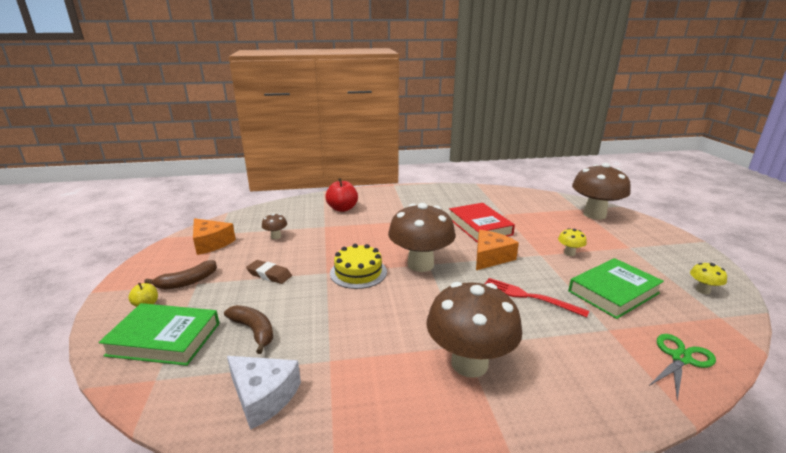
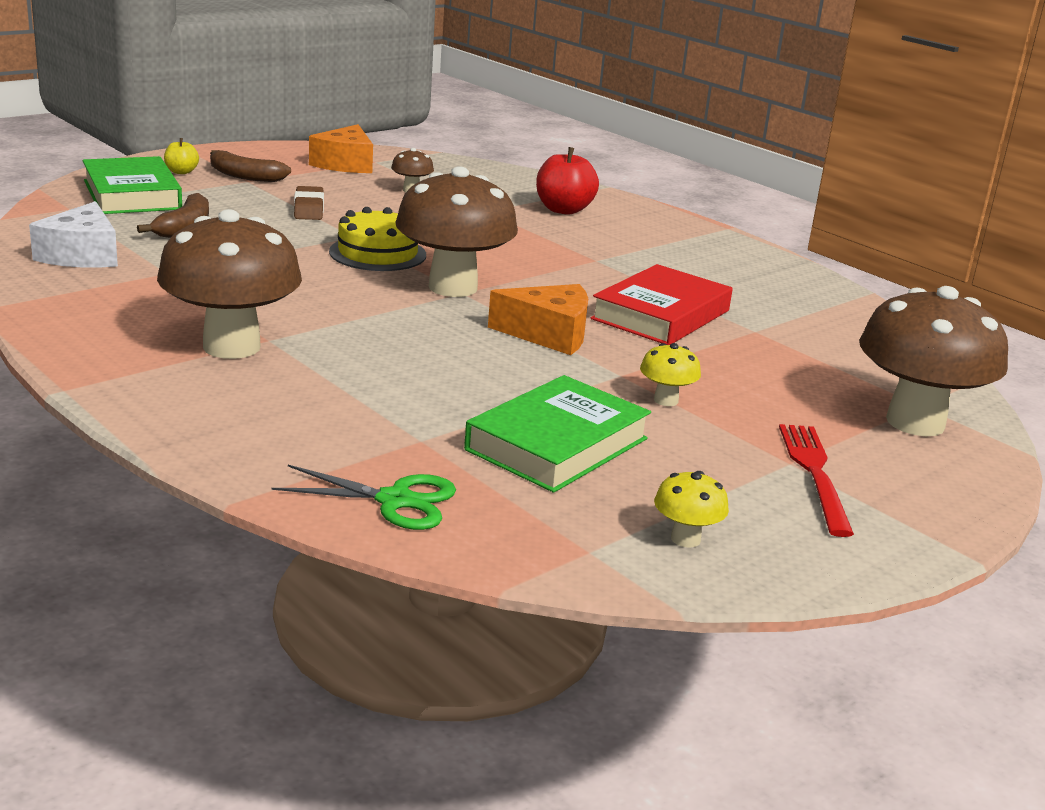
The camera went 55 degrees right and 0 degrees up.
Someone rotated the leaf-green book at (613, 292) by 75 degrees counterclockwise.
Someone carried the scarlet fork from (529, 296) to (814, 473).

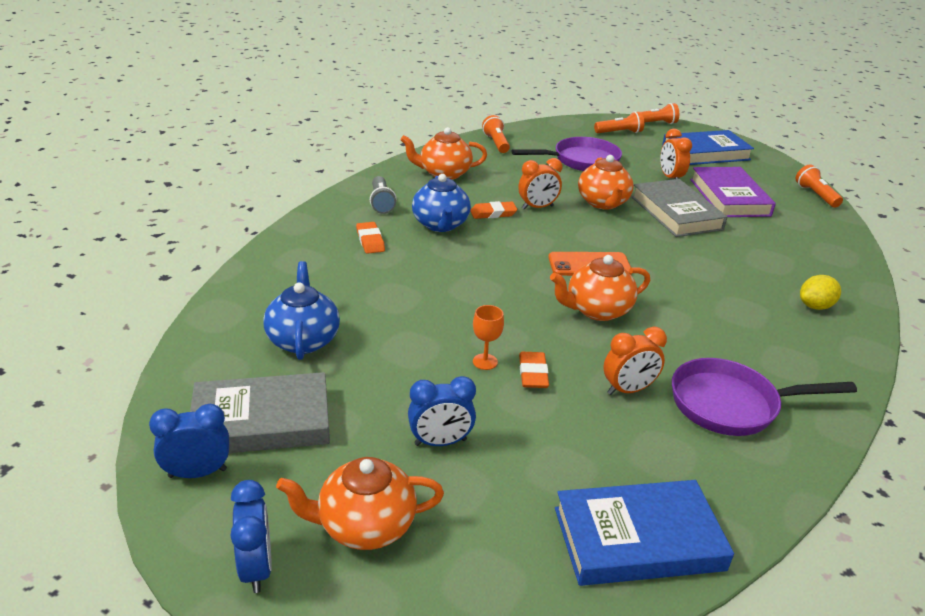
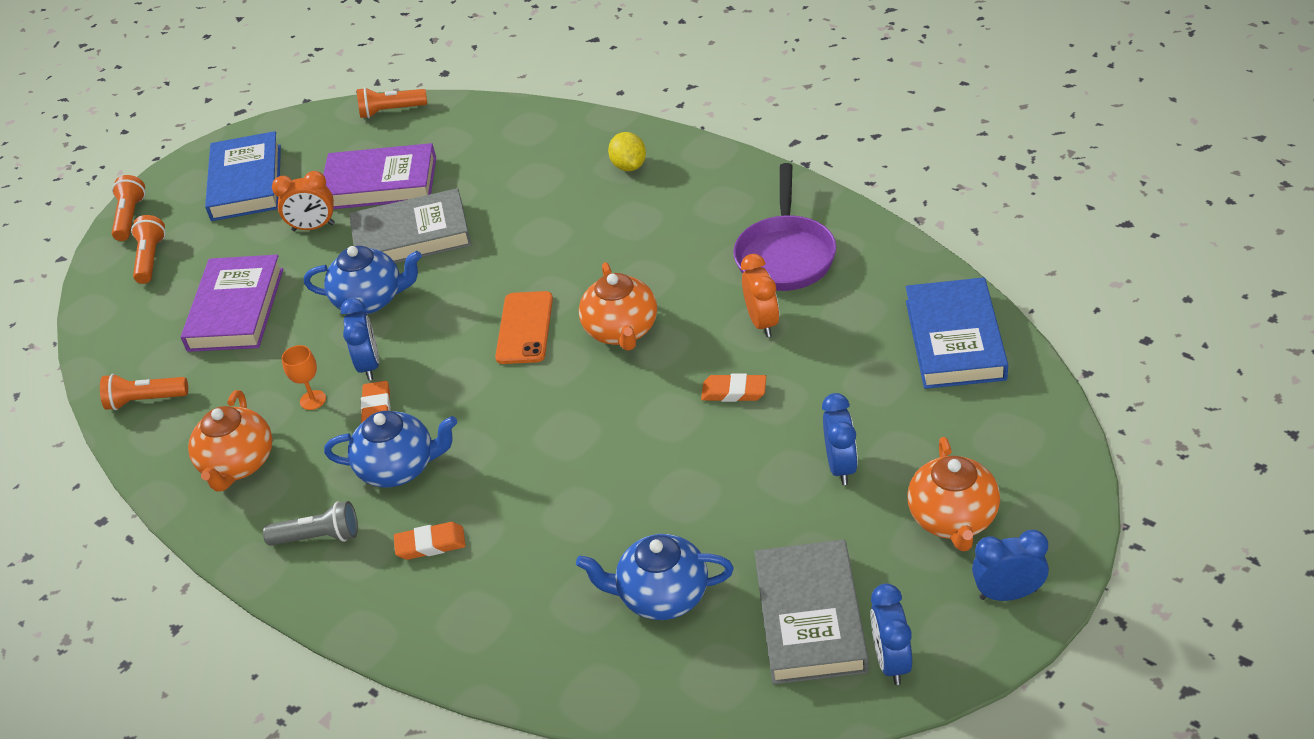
The camera went 75 degrees left and 10 degrees up.
Someone swapped the violet frying pan at (581, 161) for the violet book at (236, 309).
Someone carried the bright orange goblet from (485, 362) to (313, 400).
Someone repainted the bright orange teapot at (603, 203), which became the blue teapot at (370, 300).
Someone repainted the bright orange bedside clock at (537, 207), which became the blue bedside clock at (369, 365).

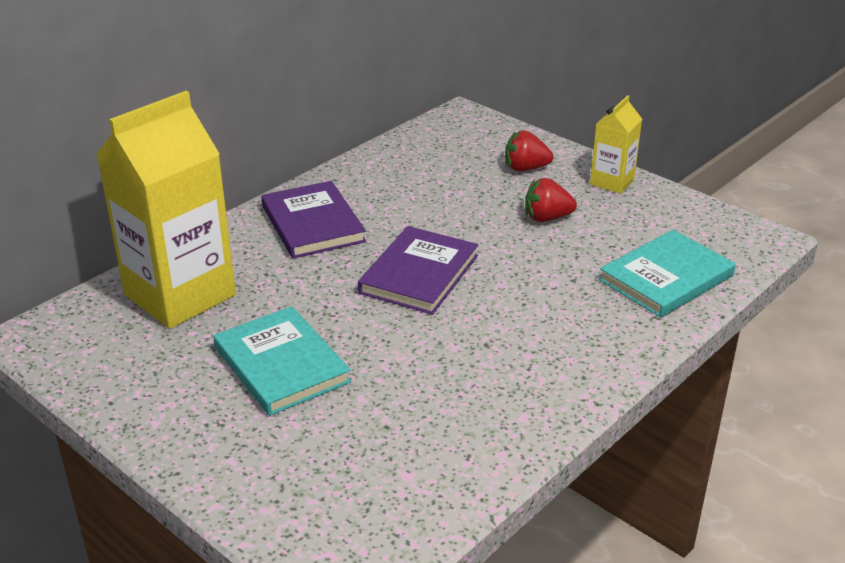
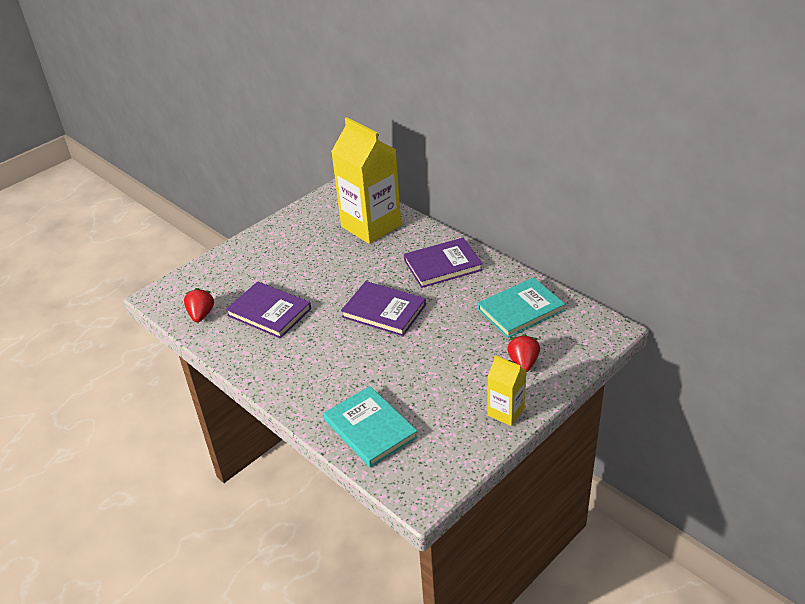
The camera went 95 degrees right and 5 degrees up.
Someone carried the scarlet toy strawberry from (547, 218) to (201, 315).
Someone put down the violet book at (269, 312).
Someone carried the turquoise book from (281, 364) to (520, 310).

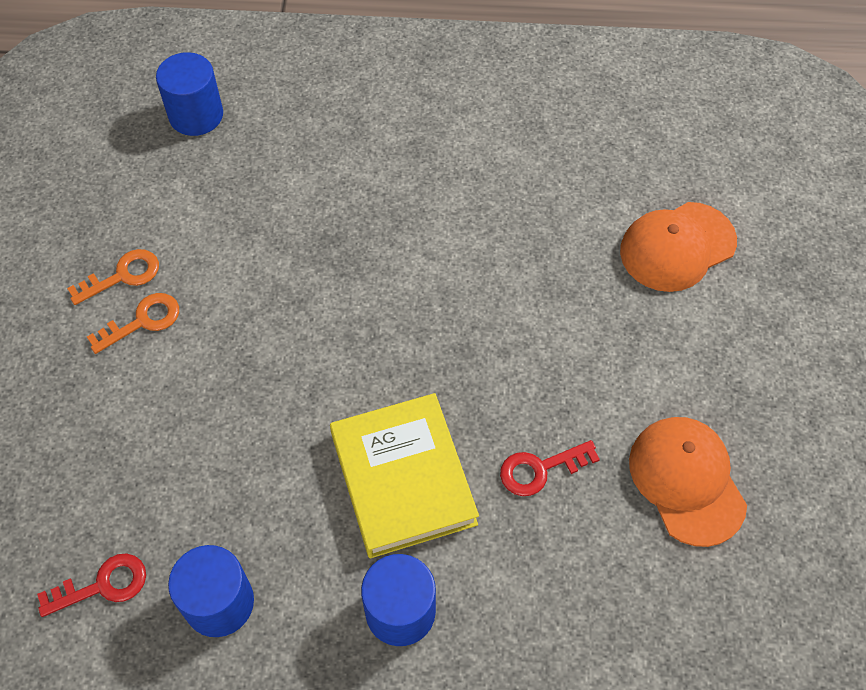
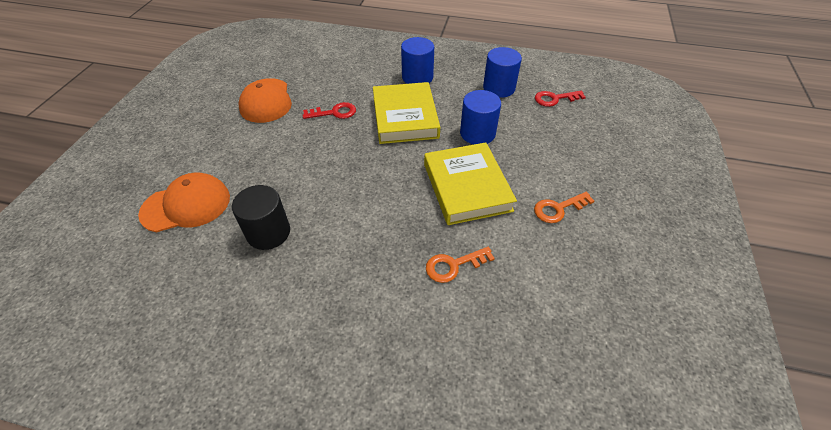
The camera went 170 degrees left and 10 degrees down.
Someone put down the black cylinder at (268, 232).
Someone put down the golden book at (467, 187).
Someone carried the bright orange door key from (122, 276) to (454, 265).
Someone carried the blue cylinder from (196, 115) to (477, 133).

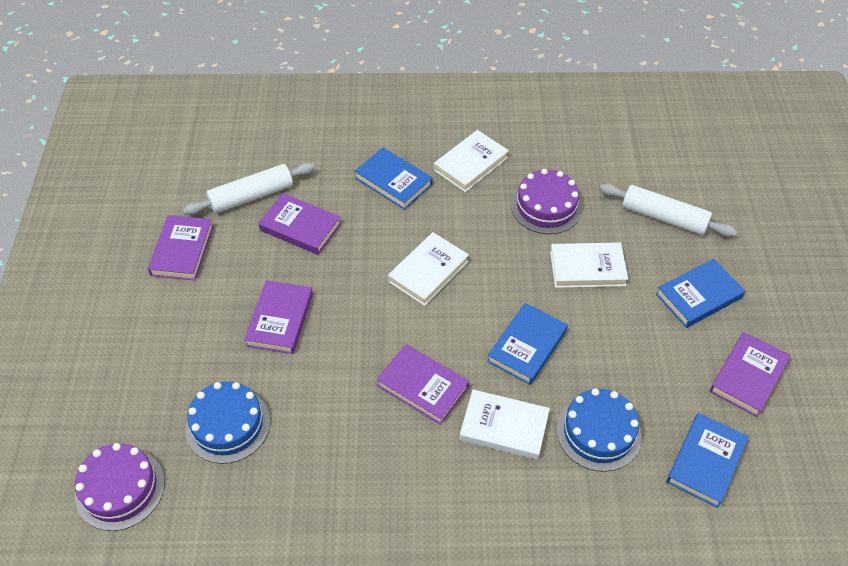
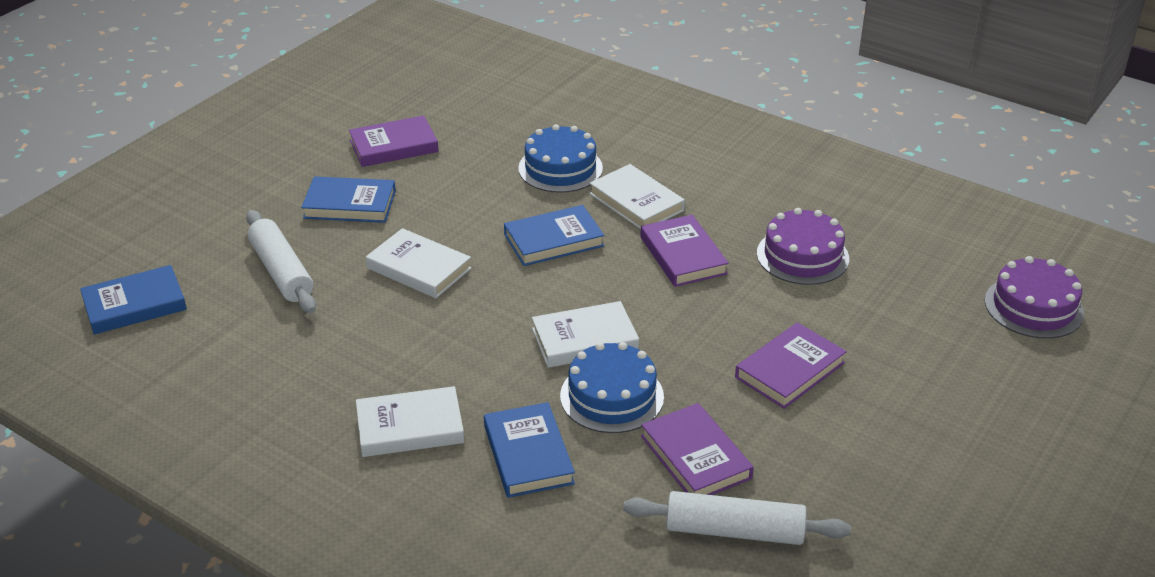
The camera went 145 degrees left and 15 degrees down.
Someone carried the blue book from (705, 462) to (134, 305).
Someone carried the blue cake from (228, 425) to (612, 396).
Someone carried the violet cake from (546, 206) to (802, 256).
Someone took away the violet book at (182, 250).

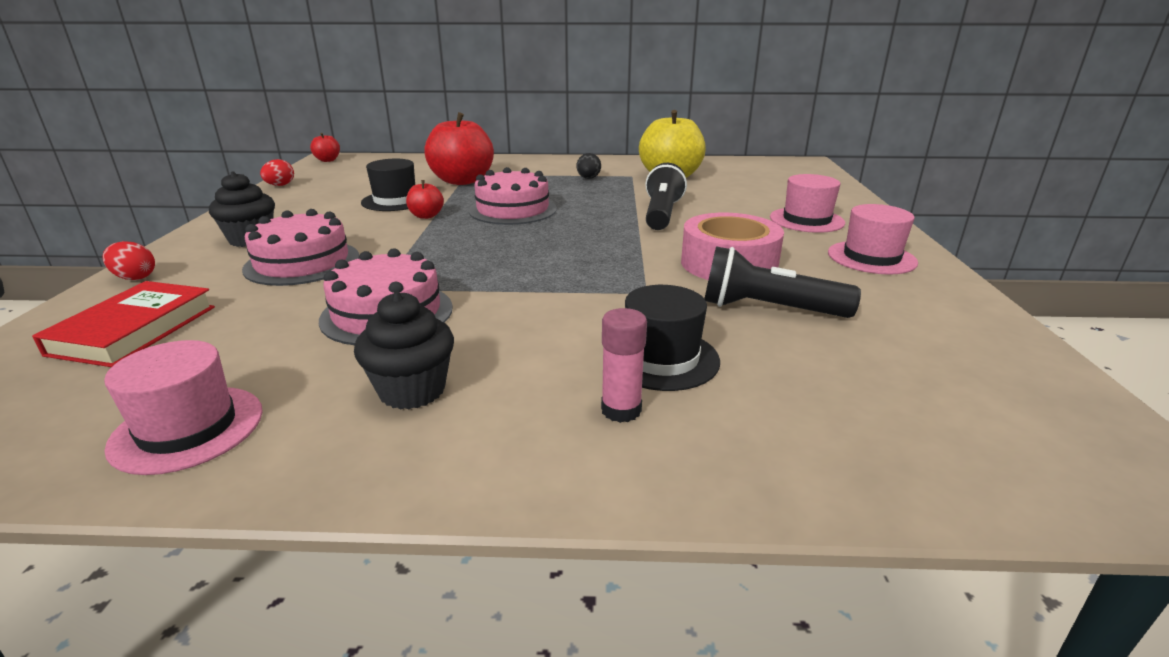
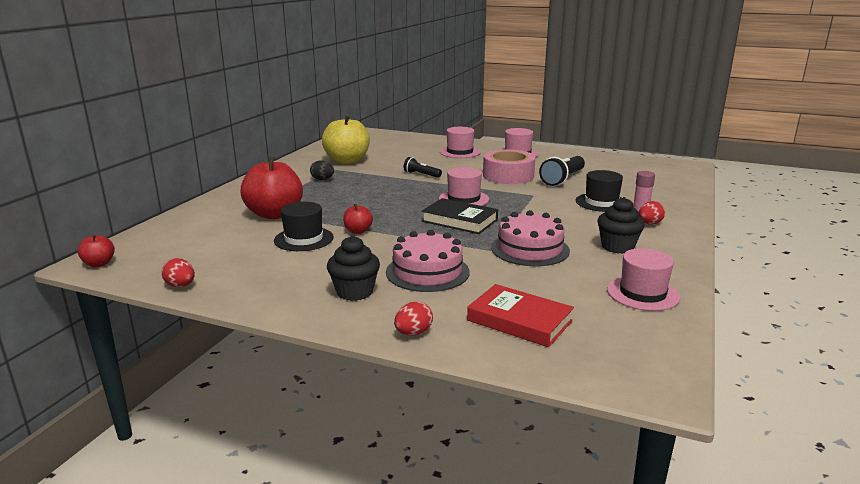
The camera went 70 degrees left and 5 degrees down.
Someone scaled the black torch at (661, 214) by 0.59.
Someone put down the black book at (459, 220).
Someone put down the rosy top hat at (463, 199).
Someone put down the scarlet toy egg at (649, 224).
Someone took away the rosy cake at (513, 210).

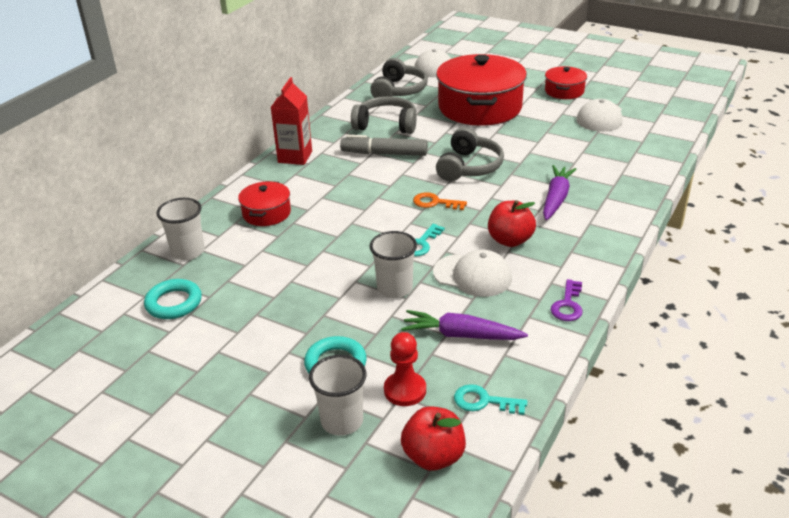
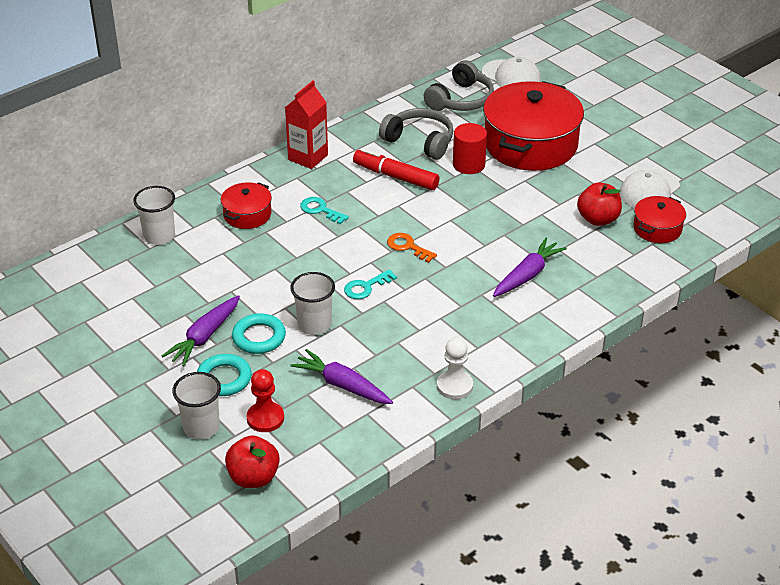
The camera went 20 degrees right and 5 degrees up.
Someone put down the violet root vegetable at (204, 337).
Someone carried the turquoise hoop from (174, 303) to (259, 337).
Someone carried the turquoise door key from (484, 401) to (320, 210).
Someone repainted the grey marker pen at (384, 154), which became the scarlet marker pen at (395, 177).
Someone swapped the violet door key at (567, 305) for the pure white chess pawn at (454, 386).
Someone put down the scarlet cylinder at (468, 165).
Someone carried the scarlet toy apple from (510, 240) to (598, 219).
Someone carried the scarlet cooking pot from (564, 91) to (657, 228).
Someone took away the pure white cap at (472, 275).
Someone took away the grey headphones at (469, 167).

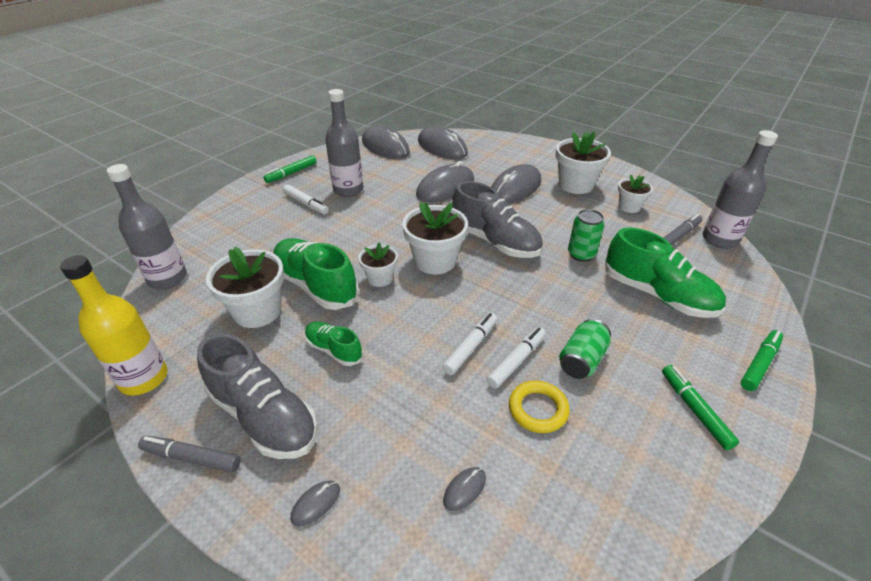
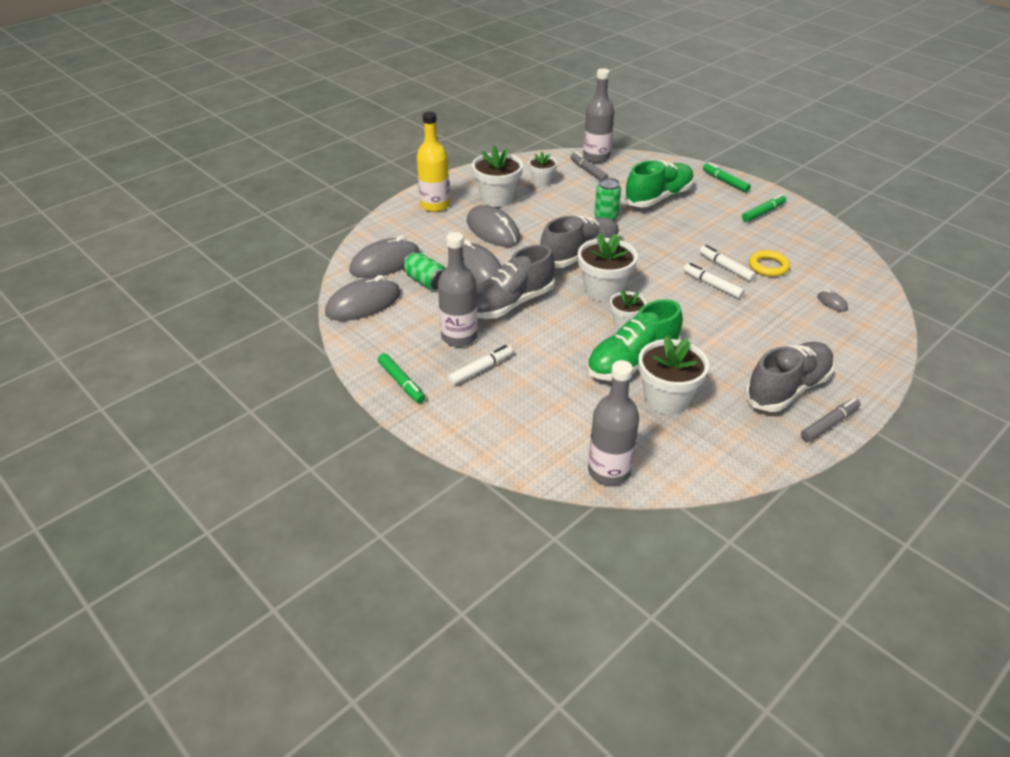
The camera went 80 degrees left and 0 degrees up.
Someone carried the leaf-green can from (582, 360) to (426, 281).
Someone carried the golden bottle from (144, 378) to (435, 205).
Someone put down the grey lace-up shoe at (510, 303).
Someone rotated the leaf-green marker pen at (694, 410) by 150 degrees clockwise.
Someone rotated the grey marker pen at (192, 458) by 150 degrees counterclockwise.
Someone took away the grey computer mouse at (316, 504).
Someone took away the leaf-green lace-up shoe at (334, 350).

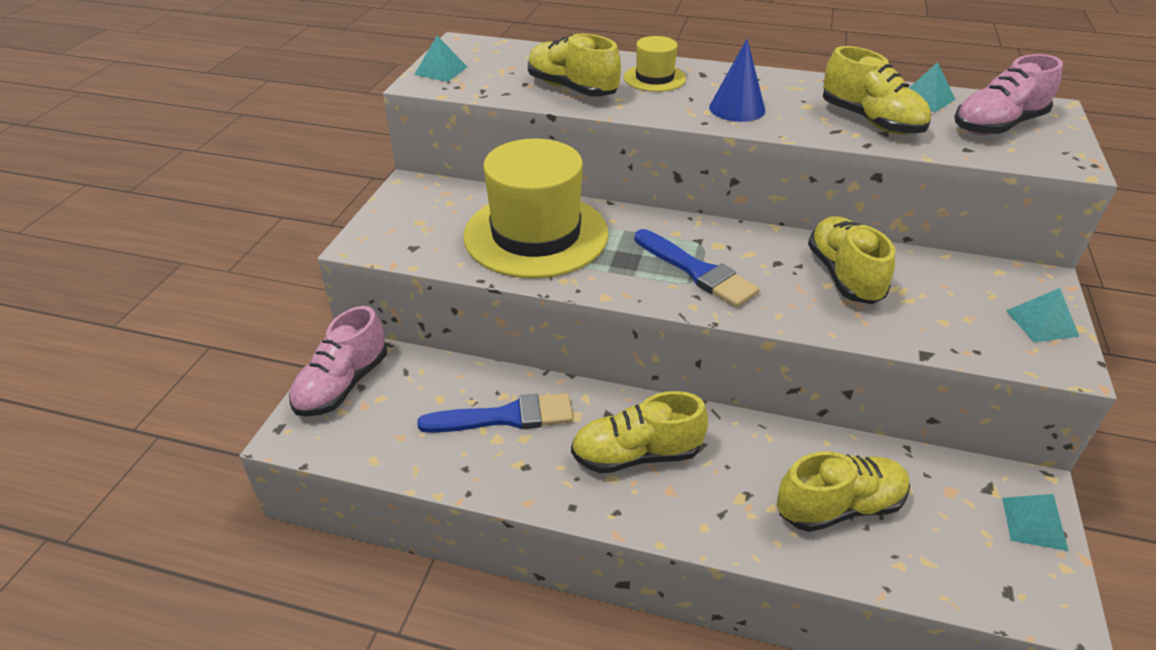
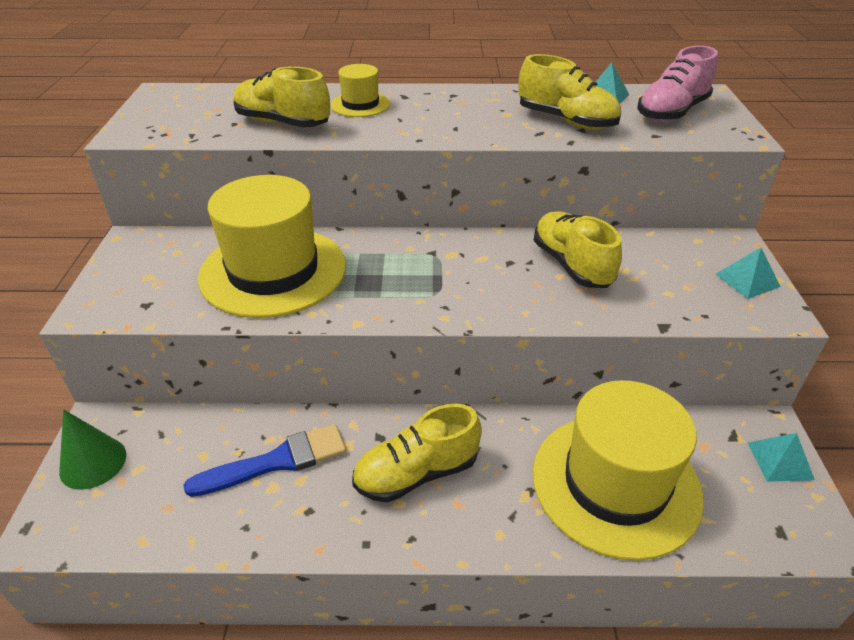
The camera went 15 degrees left and 0 degrees up.
Someone swapped the rosy lace-up shoe at (342, 385) for the leaf-green cone shape at (93, 462).
Someone swapped the golden lace-up shoe at (839, 507) for the golden top hat at (615, 483).
Someone took away the turquoise solid pyramid at (441, 70).
Someone took away the blue paintbrush at (697, 271).
Someone took away the blue cone shape at (737, 108).

